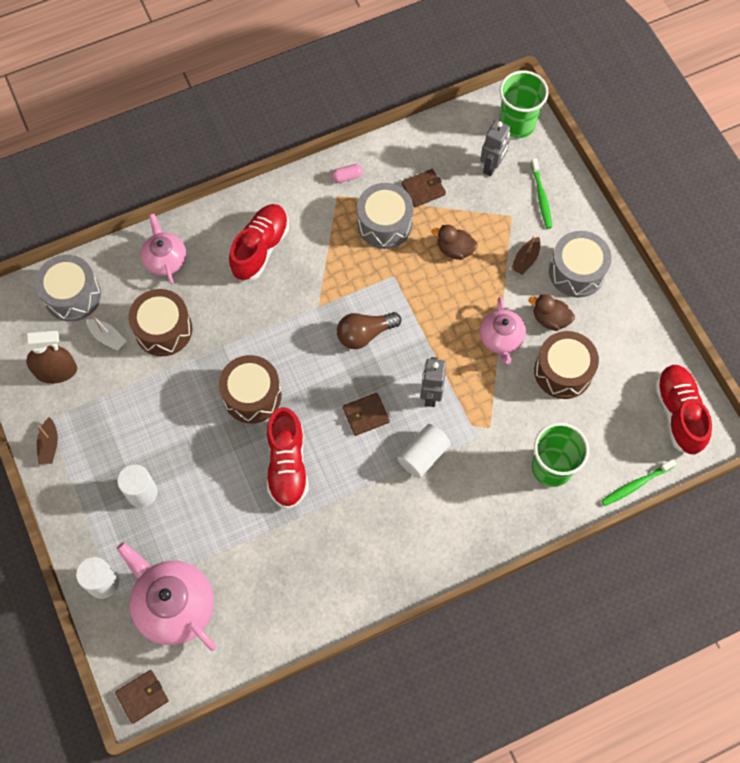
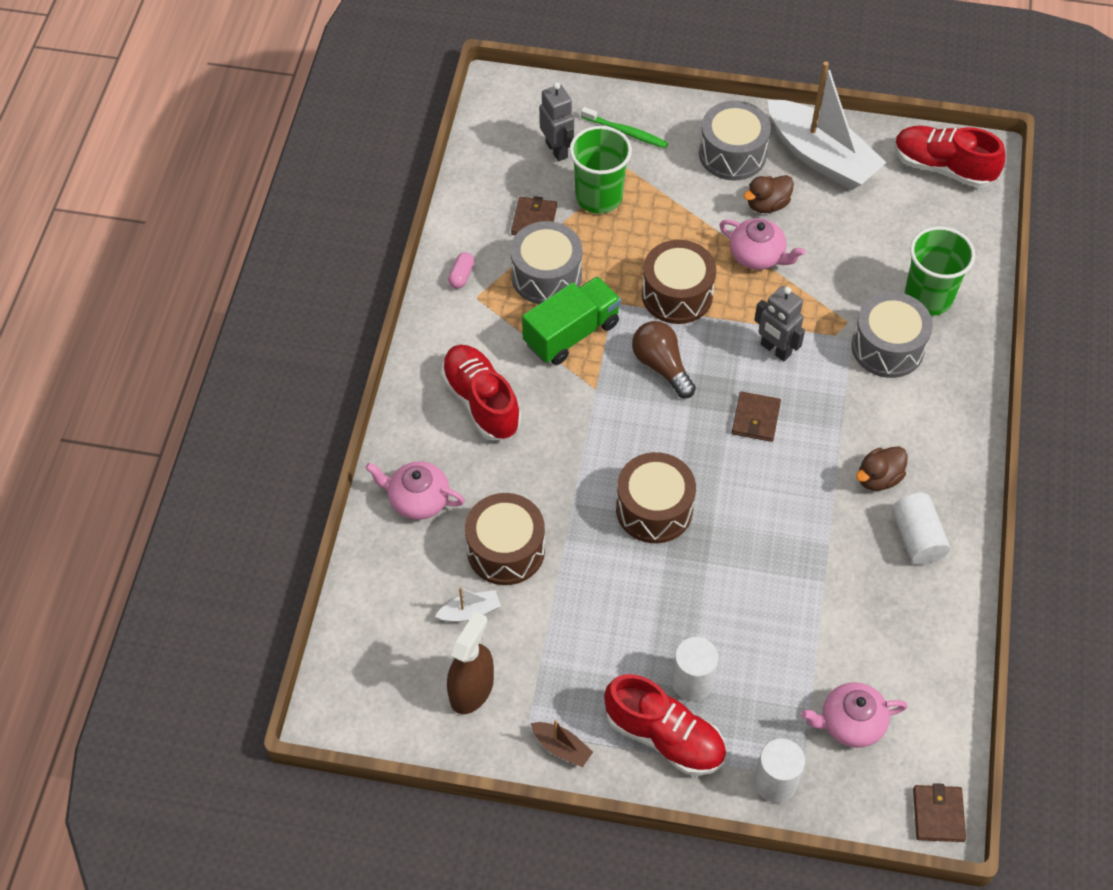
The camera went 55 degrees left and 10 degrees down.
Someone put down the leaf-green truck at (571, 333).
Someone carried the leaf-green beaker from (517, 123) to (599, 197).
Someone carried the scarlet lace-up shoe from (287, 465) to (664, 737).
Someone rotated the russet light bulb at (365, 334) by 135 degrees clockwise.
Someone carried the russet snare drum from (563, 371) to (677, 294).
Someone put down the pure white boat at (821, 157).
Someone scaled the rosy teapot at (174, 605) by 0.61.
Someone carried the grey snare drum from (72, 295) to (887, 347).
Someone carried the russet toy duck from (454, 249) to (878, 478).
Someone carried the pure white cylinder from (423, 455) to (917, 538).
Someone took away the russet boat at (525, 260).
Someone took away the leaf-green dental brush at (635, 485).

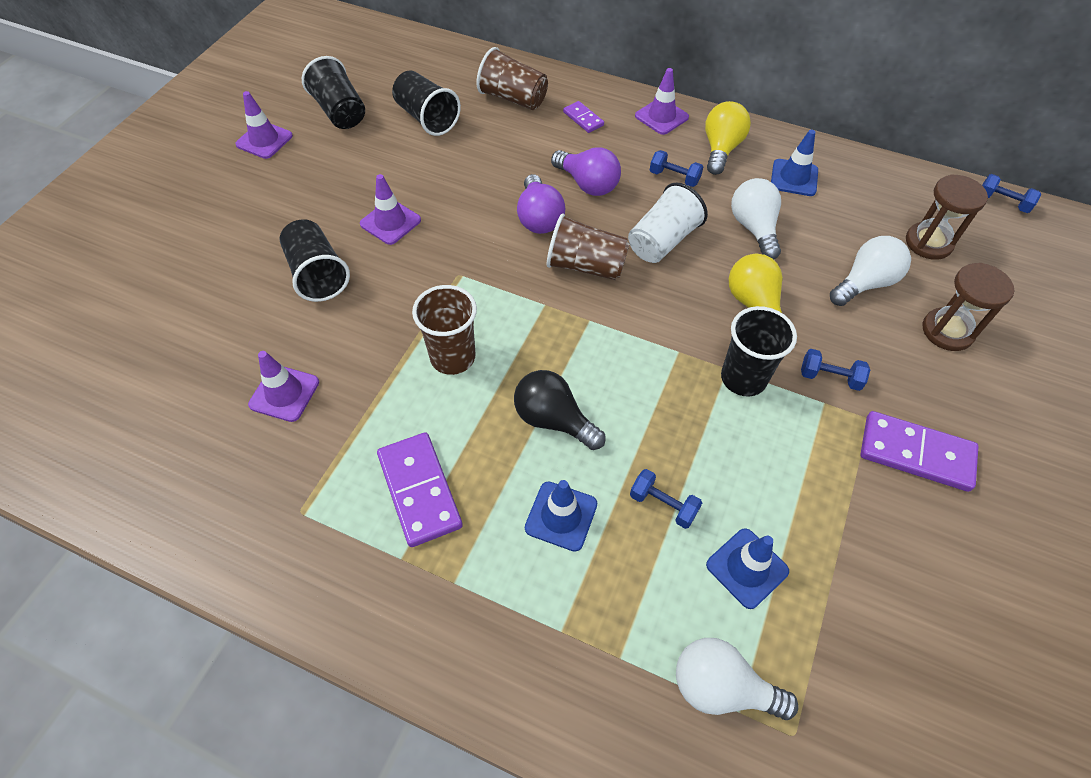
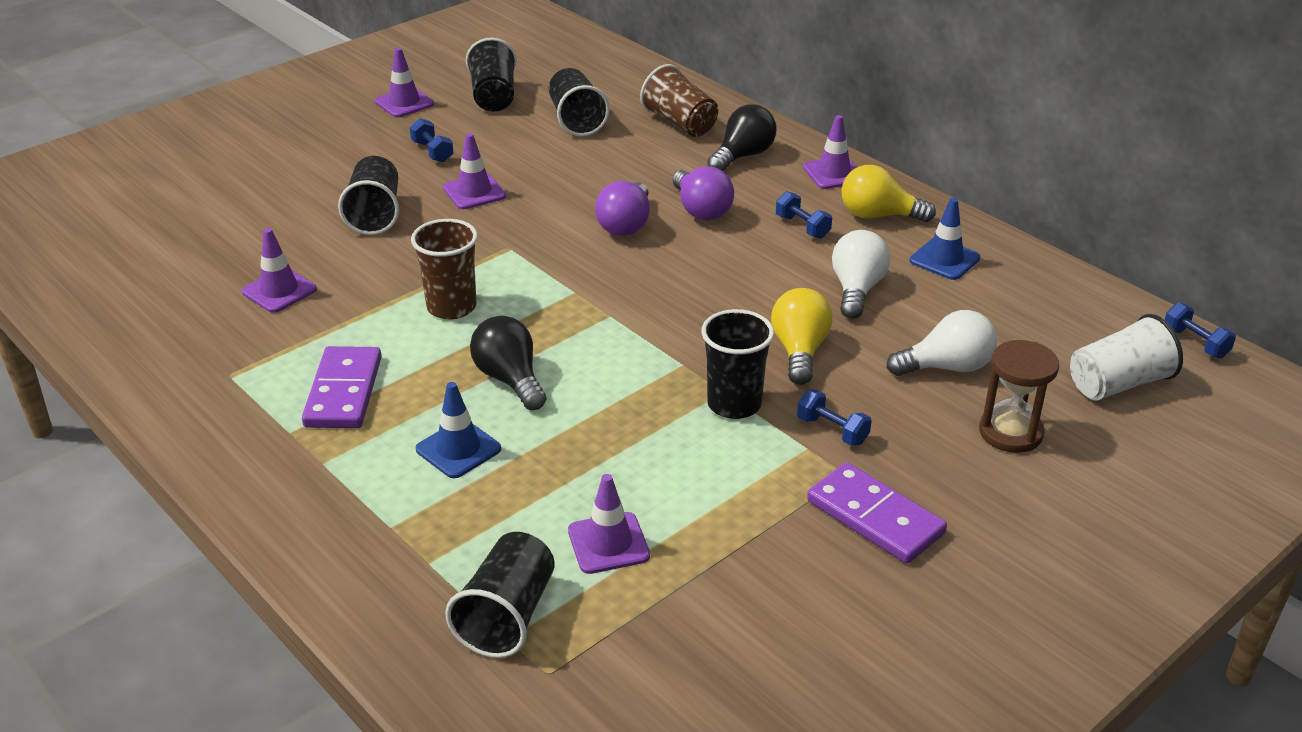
The camera went 25 degrees right and 20 degrees down.
Someone carried the blue free weight from (663, 505) to (432, 152).
Someone swapped the pure white light bulb at (721, 687) for the black beaker at (507, 616).
Someone repainted the blue traffic cone at (747, 568), which became the violet traffic cone at (608, 543).
Someone swapped the violet domino at (583, 119) for the black light bulb at (743, 156).
Someone rotated the golden light bulb at (721, 149) by 120 degrees counterclockwise.
Someone carried the pure white beaker from (662, 241) to (1118, 384).
Someone took away the russet beaker at (586, 266).
Someone took away the russet hourglass at (928, 243).

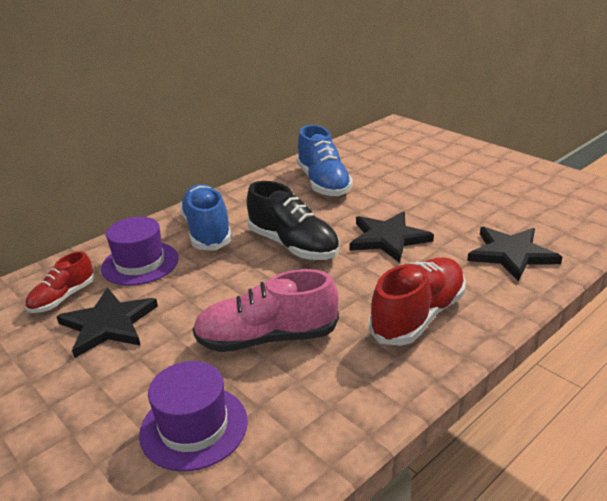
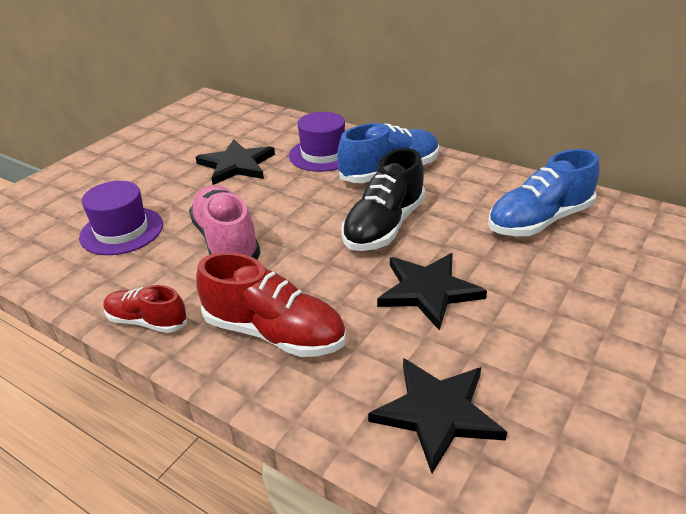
The camera went 75 degrees right and 5 degrees up.
Someone carried the scarlet lace-up shoe from (63, 298) to (147, 321).

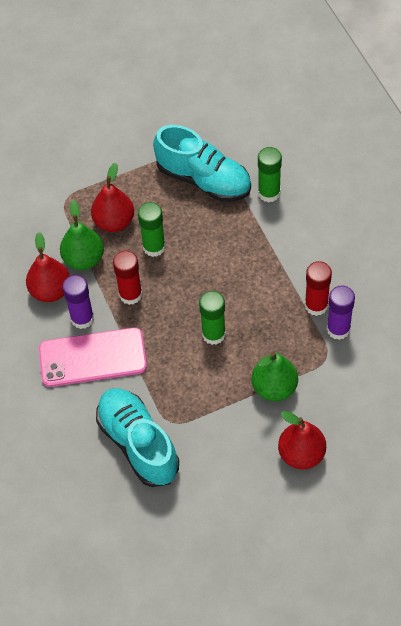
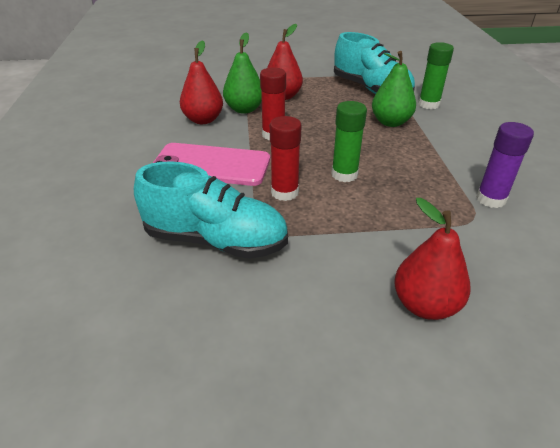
The camera went 15 degrees right and 20 degrees down.
Someone rotated the turquoise lace-up shoe at (138, 443) by 120 degrees clockwise.
Someone carried the scarlet glue from (316, 305) to (284, 192).
Someone carried the leaf-green toy pear from (274, 388) to (390, 122).
Someone took away the violet glue at (82, 318).
Someone took away the leaf-green glue at (154, 247).

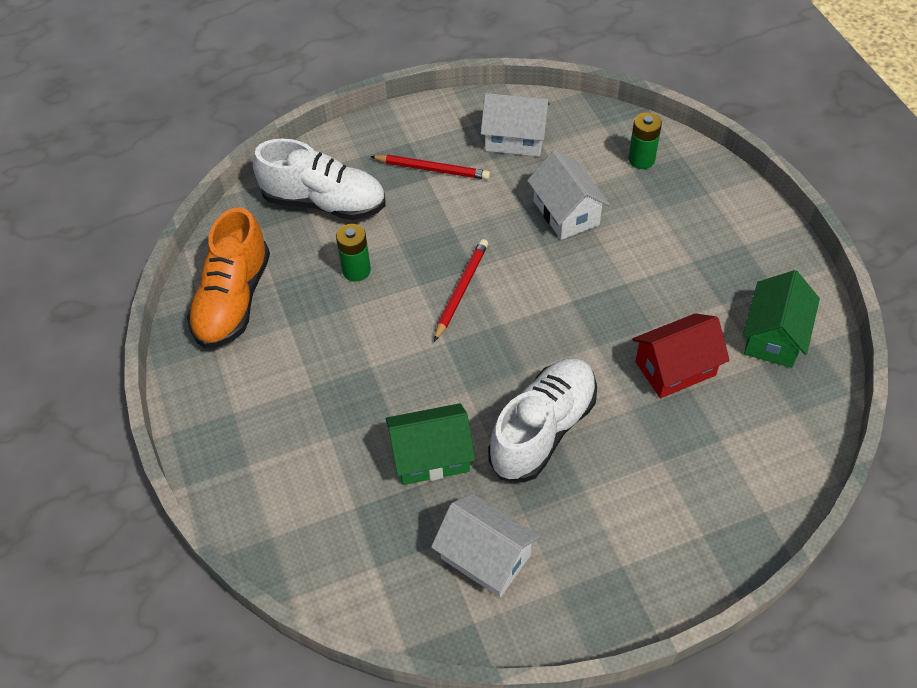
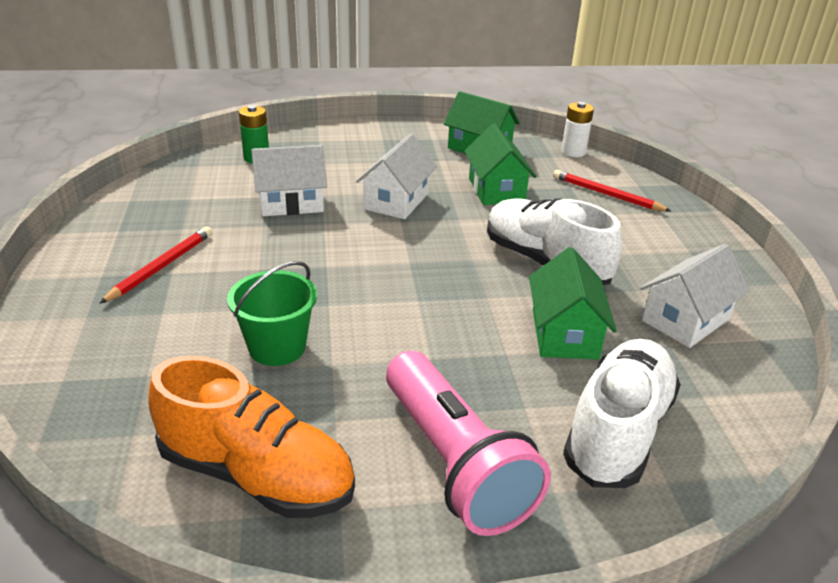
The camera went 80 degrees left and 20 degrees down.
Someone swapped the leaf-green power cell at (356, 270) for the leaf-green pail at (277, 347).
Someone carried the pure white cottage from (515, 139) to (396, 201).
Someone put down the rosy torch at (454, 462).
Someone repainted the scarlet cottage at (675, 368), which became the leaf-green cottage at (496, 190).
Someone carried the scarlet wooden pencil from (461, 290) to (606, 194).
Someone put down the pure white power cell at (573, 152).
Someone carried the pure white lace-up shoe from (324, 202) to (618, 431).

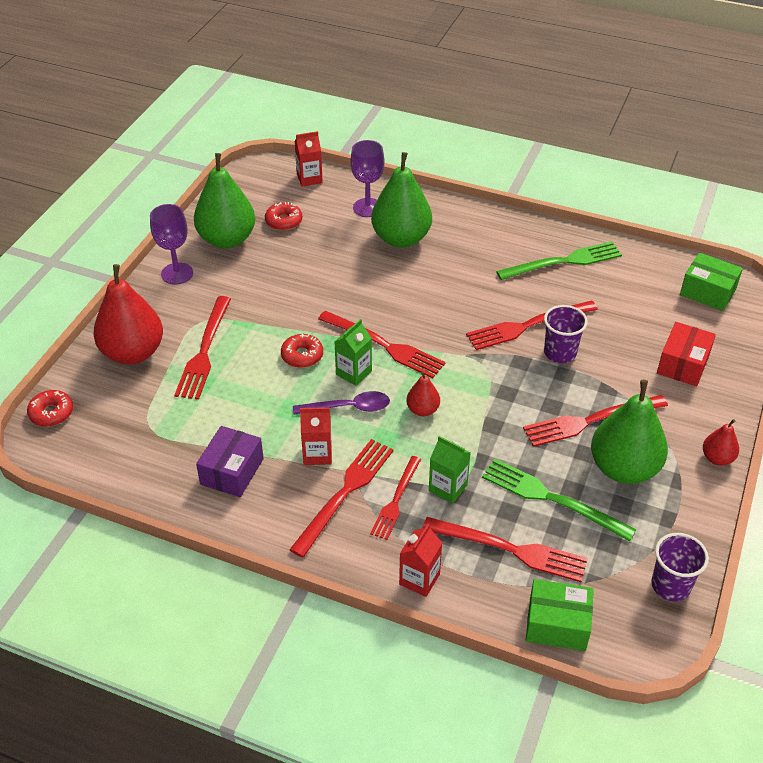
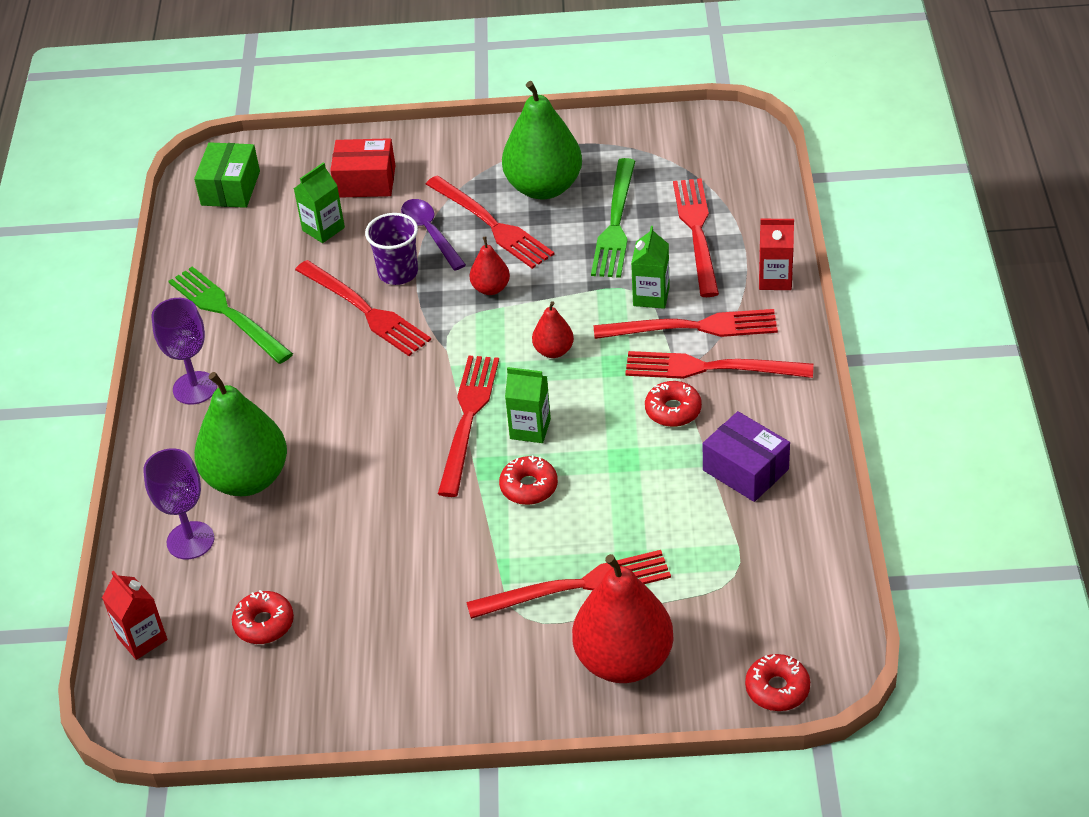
The camera went 110 degrees left and 0 degrees up.
Someone carried the violet goblet from (177, 273) to (195, 388).
Someone put down the leaf-green juice carton at (323, 229).
Someone carried the violet teaspoon from (348, 407) to (430, 233).
Someone carried the scarlet toy pear from (717, 458) to (491, 288).
Someone scaled the scarlet fork at (396, 500) by 1.52.
Someone swapped the scarlet juice carton at (317, 454) for the scarlet donut at (673, 410).
Someone rotated the violet parcel at (232, 471) by 45 degrees clockwise.
Someone took away the leaf-green toy pear at (227, 239).
Someone took away the leaf-green parcel at (557, 624).
Someone took away the violet beaker at (670, 585).

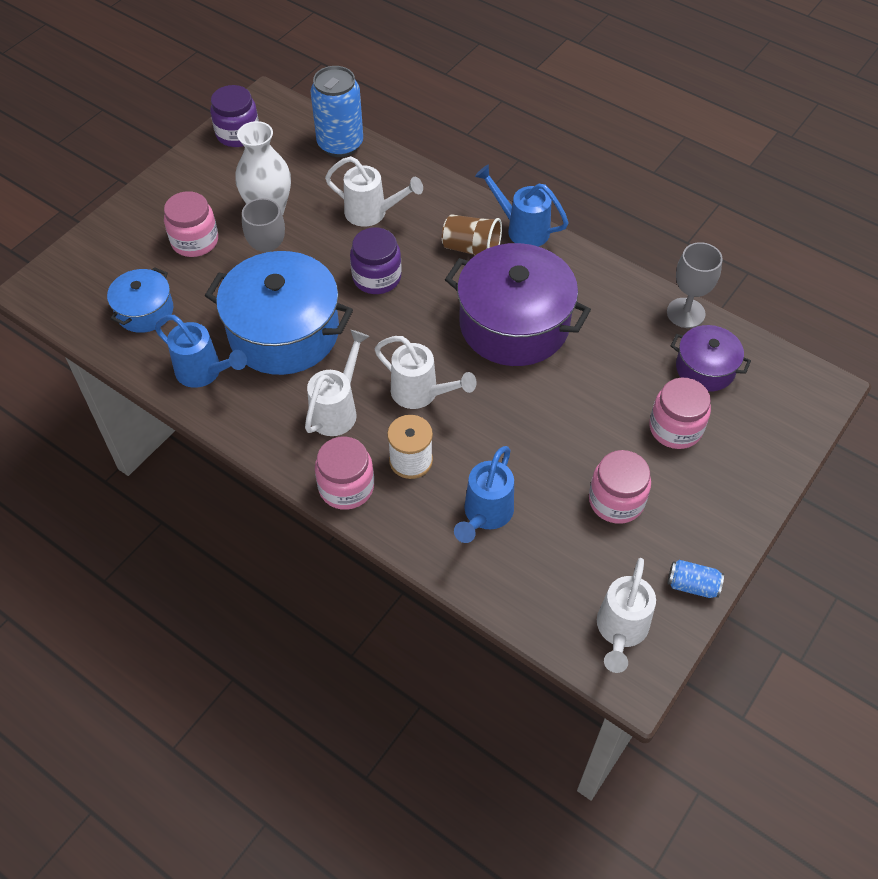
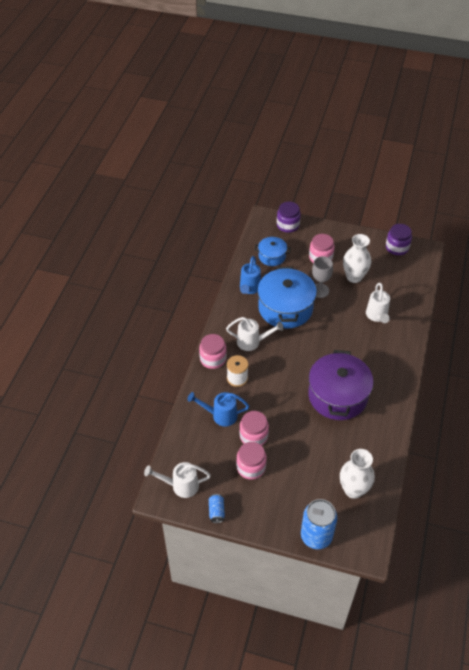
The camera went 70 degrees right and 5 degrees down.
Someone carried the rosy preserve jar from (675, 428) to (253, 436).
Someone carried the violet preserve jar from (377, 277) to (288, 225).
Someone carried the blue can from (340, 144) to (316, 536).
Someone swapped the violet cooking pot at (705, 368) for the pure white tall vase at (353, 490).
Someone took away the pure white sprinkling can at (421, 393).
Someone took away the russet beaker at (471, 249).
Someone took away the blue sprinkling can at (522, 229).
Someone took away the grey goblet at (685, 313).

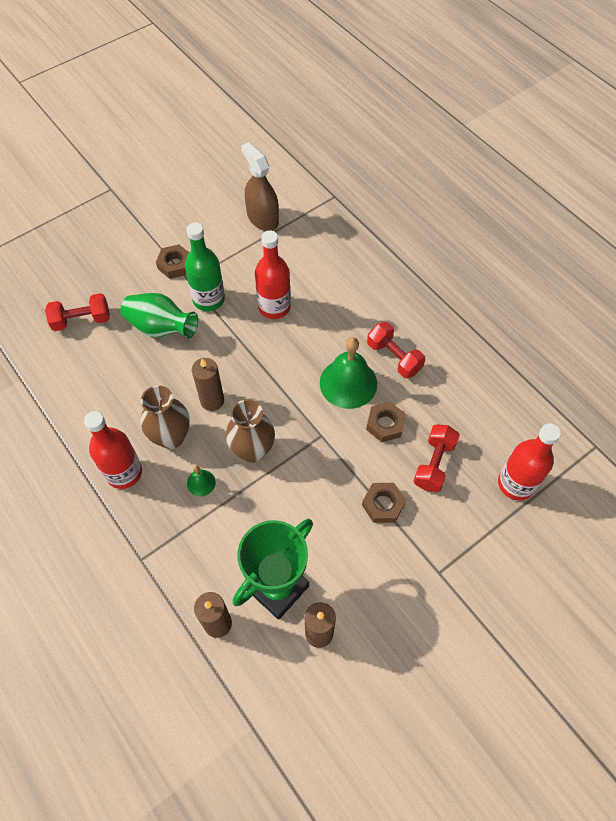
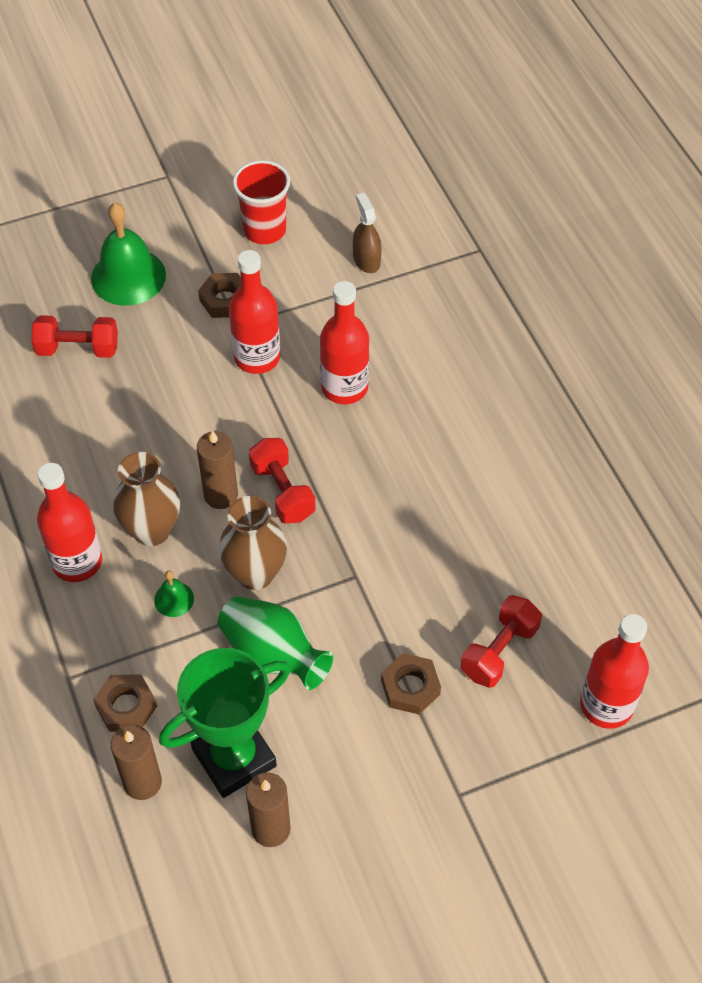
The camera went 15 degrees right and 5 degrees down.
Someone carried the leaf-green hand bell from (348, 383) to (128, 276).
Someone carried the russet hex nut from (385, 424) to (126, 706).
Someone carried the leaf-green tall vase from (161, 328) to (273, 655).
Someone repainted the leaf-green bottle at (209, 299), which became the scarlet bottle at (257, 357).
Someone put down the scarlet beaker at (264, 230).
Someone carried the scarlet free weight from (394, 357) to (282, 492).
Someone scaled the russet spray cleaner at (262, 218) by 0.65.

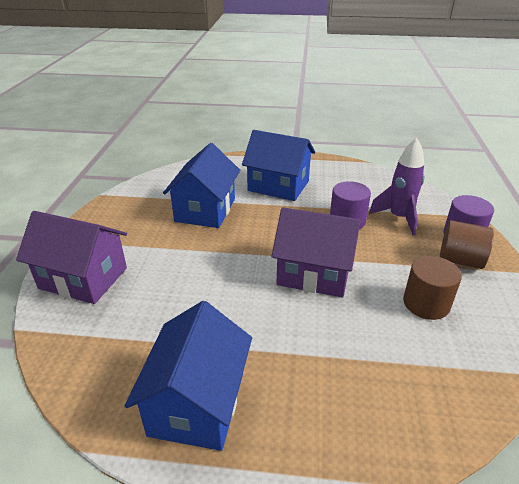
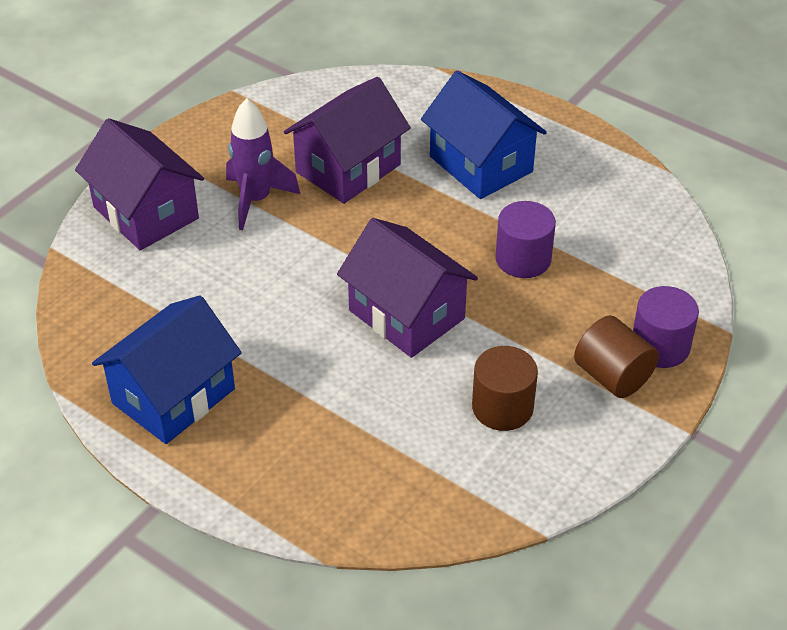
The camera went 30 degrees right and 10 degrees up.
Someone carried the violet toy rocket from (398, 218) to (256, 200).
Someone repainted the blue cottage at (205, 210), which became the violet cottage at (348, 168).

